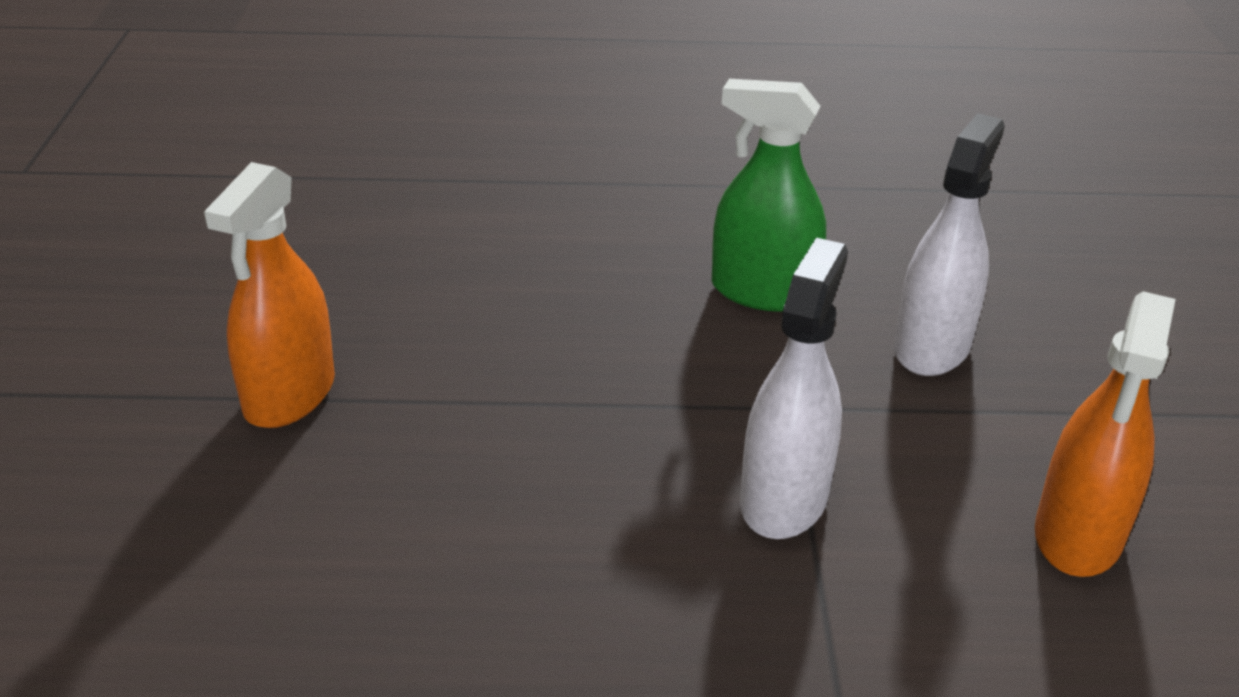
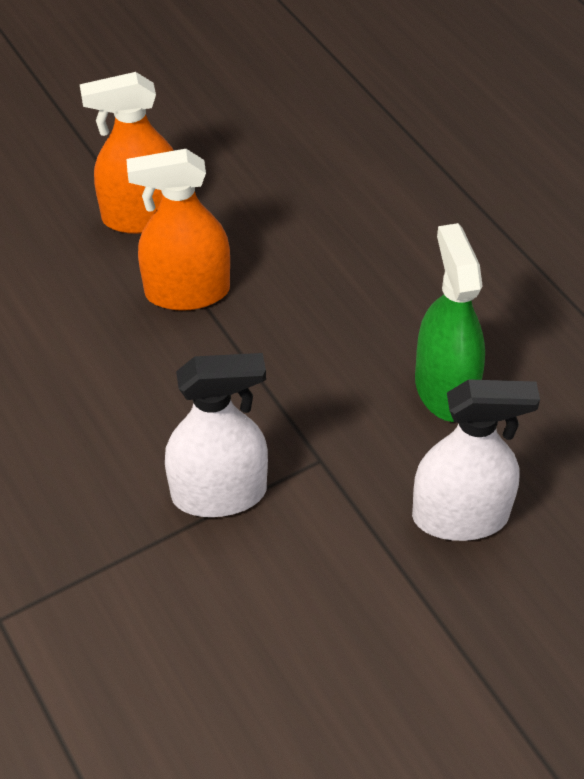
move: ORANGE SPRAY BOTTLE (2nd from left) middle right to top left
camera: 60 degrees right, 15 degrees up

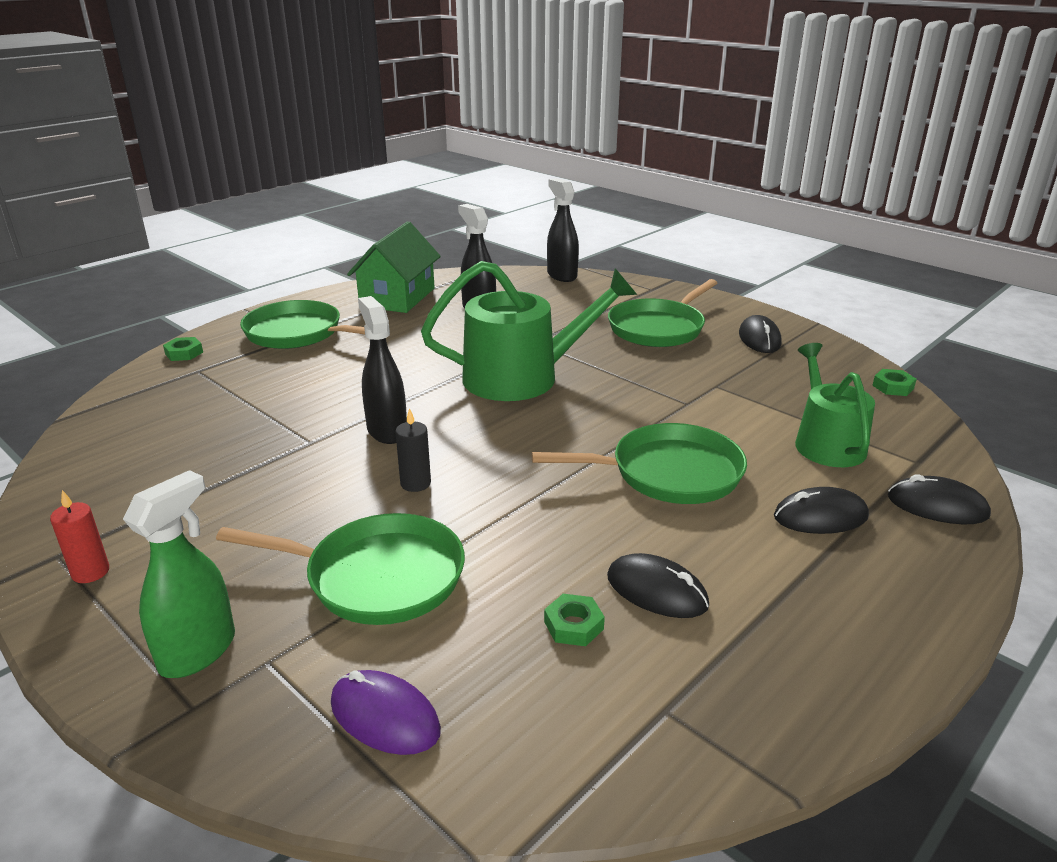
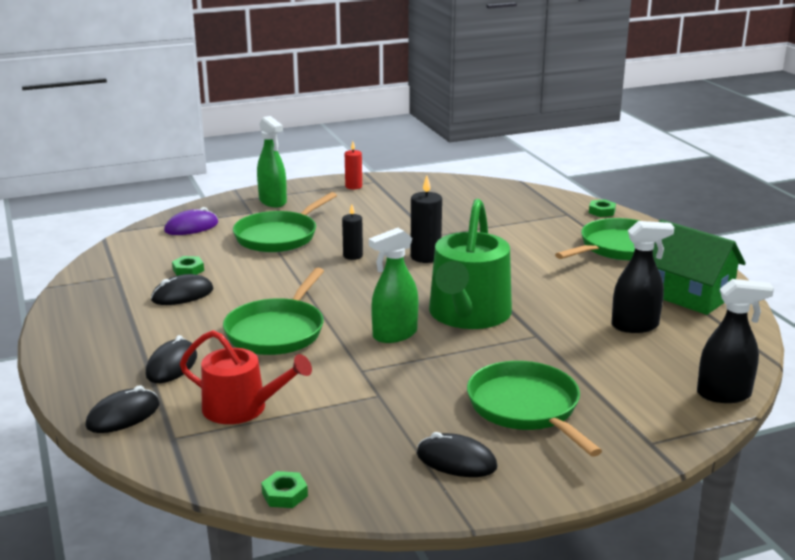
insert: GREEN SPRAY BOTTLE (2nd from left) centre
replace: BLACK SPRAY BOTTLE (1st from left) centre to BLACK CANDLE (2nd from left) centre
recolor: GREEN WATERING CAN (2nd from left) middle right to RED WATERING CAN bottom left
camera: 115 degrees right, 5 degrees down

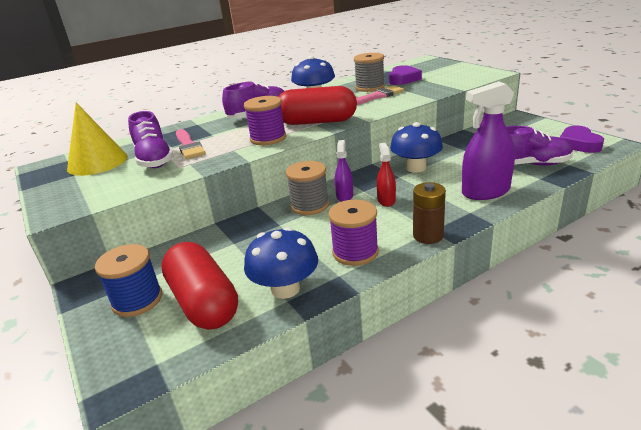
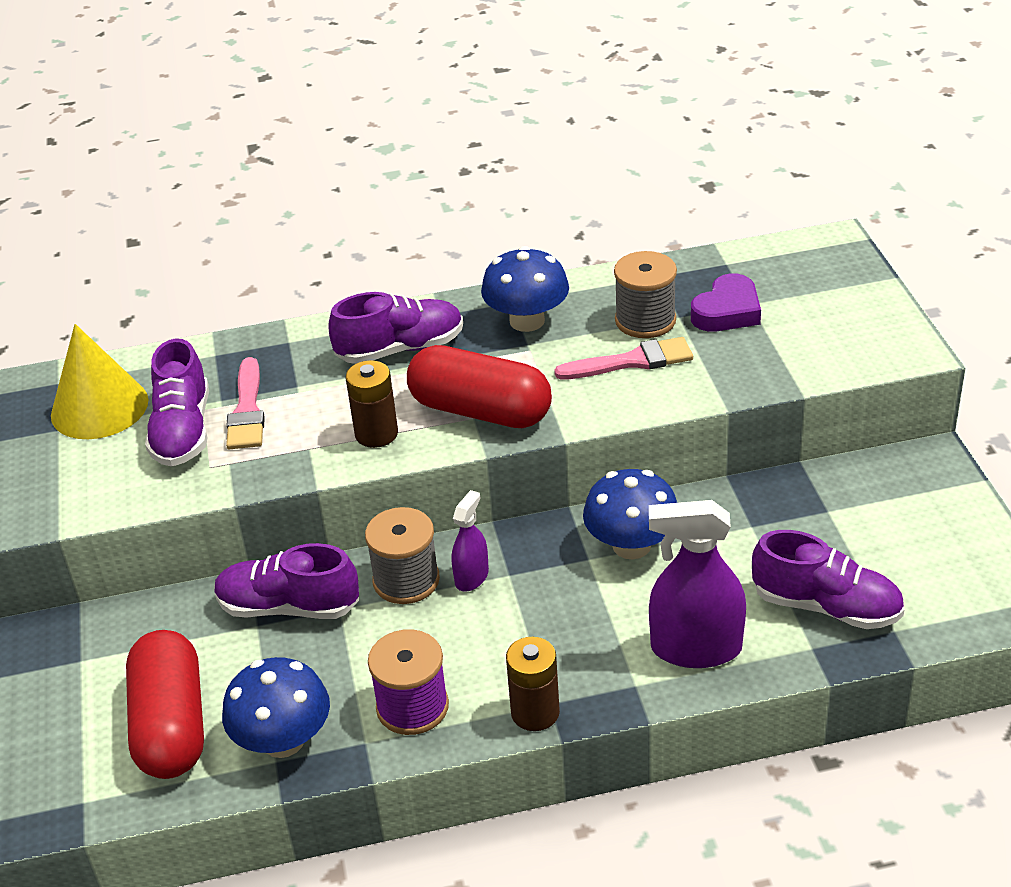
delete: BLUE SPOOL middle left; RED SPRAY BOTTLE centre; PURPLE HEART (2nd from left) top right
insert: PURPLE SHOE (2nd from left) middle left
replace: PURPLE SPOOL (1st from left) top centre to BROWN BATTERY (1st from left) centre
camera: 20 degrees right, 10 degrees up

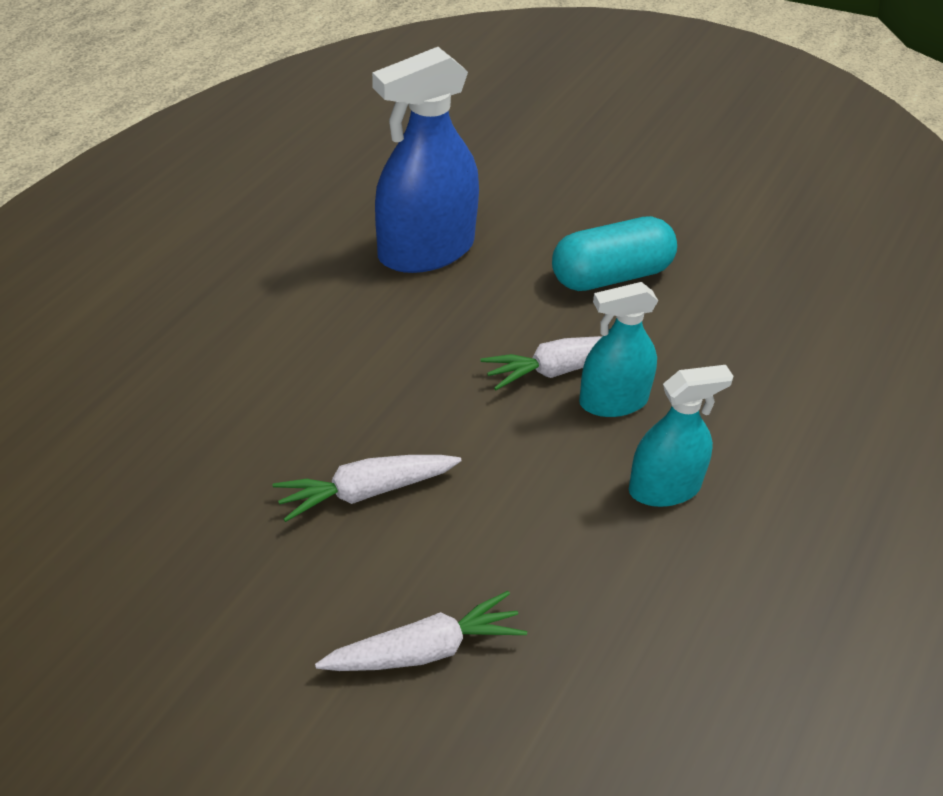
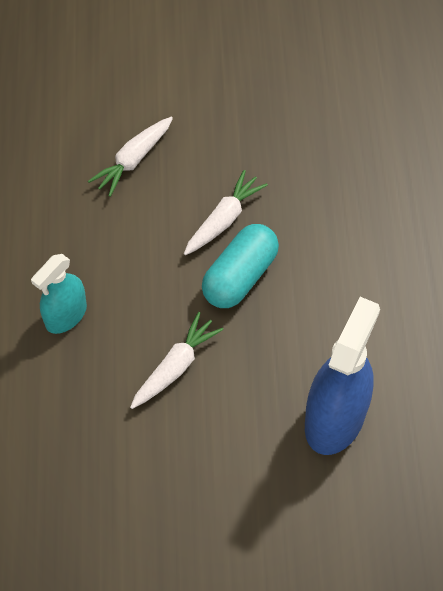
delete: TURQUOISE SPRAY BOTTLE (1st from left) centre
move: TURQUOISE CAPSULE top centre to centre
camera: 150 degrees right, 15 degrees up

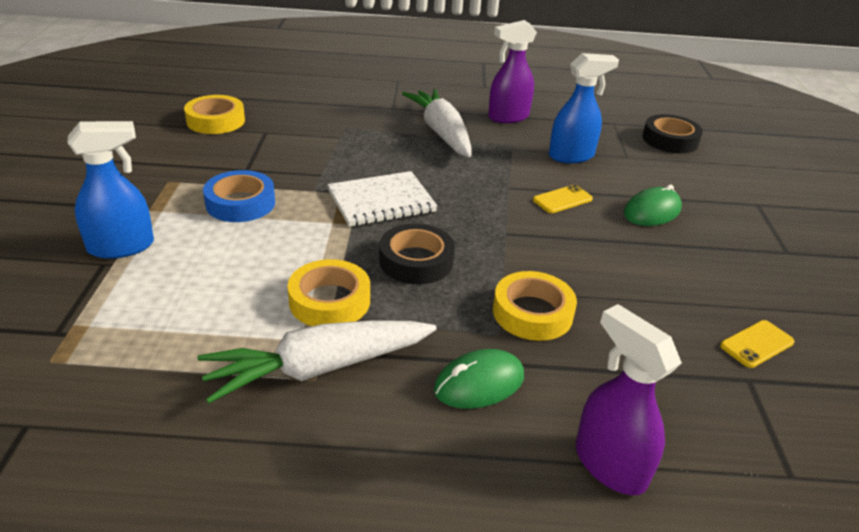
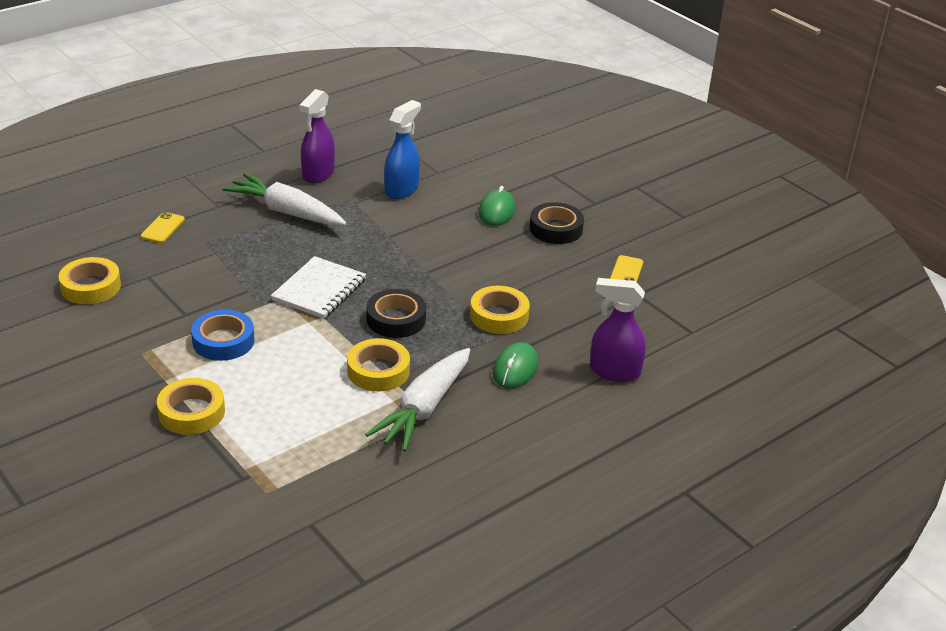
move: YELLOW PHONE (1st from left) centre to middle left; BLACK TAPE (2nd from left) top right to centre
replace: BLUE SPRAY BOTTLE (1st from left) middle left to YELLOW TAPE (2nd from left) middle left
camera: 40 degrees left, 0 degrees up

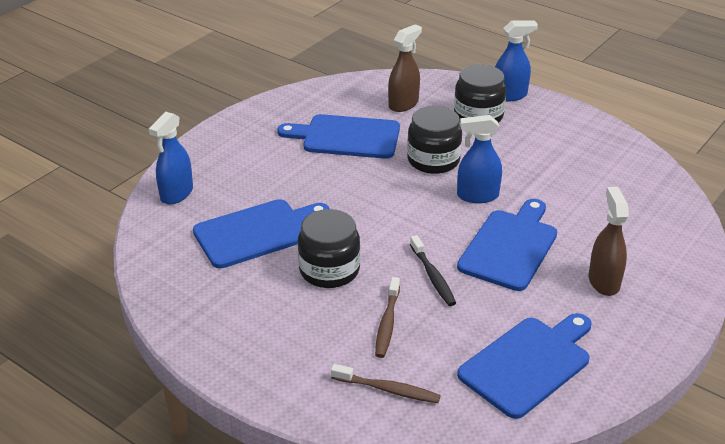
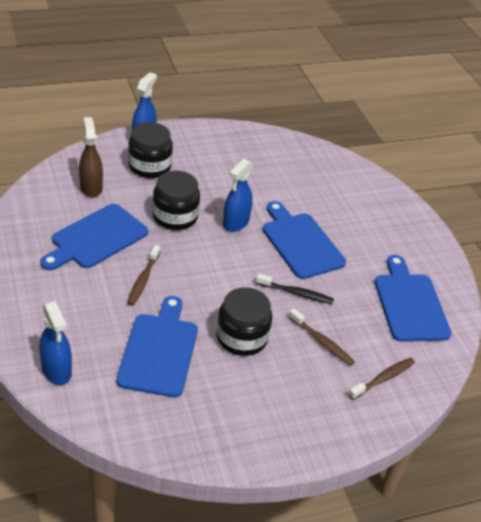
delete: BROWN SPRAY BOTTLE (2nd from left) middle right
insert: BROWN TOOTHBRUSH (1st from left) middle left
camera: 60 degrees left, 5 degrees up

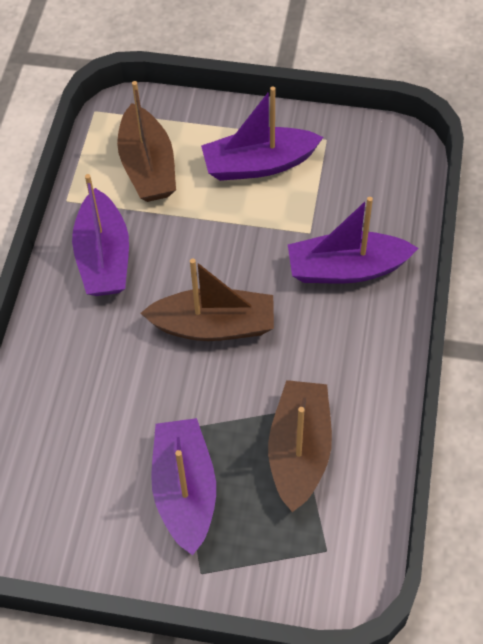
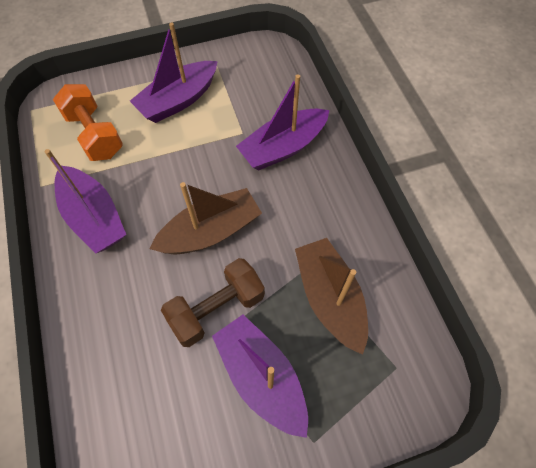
insert: BROWN DUMBBELL centre
replace: BROWN BOAT (1st from left) top left to ORANGE DUMBBELL top left
camera: 30 degrees left, 5 degrees up

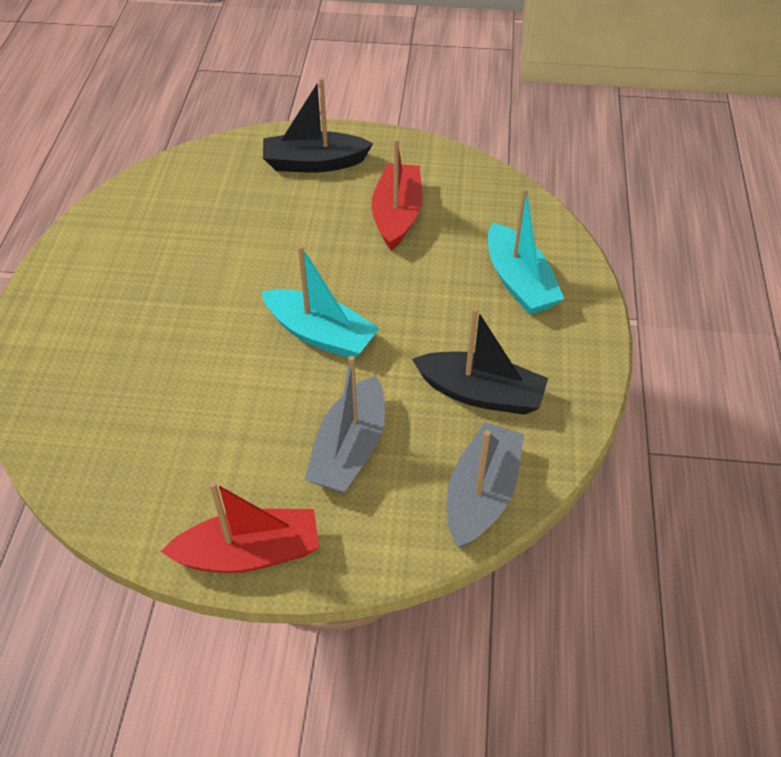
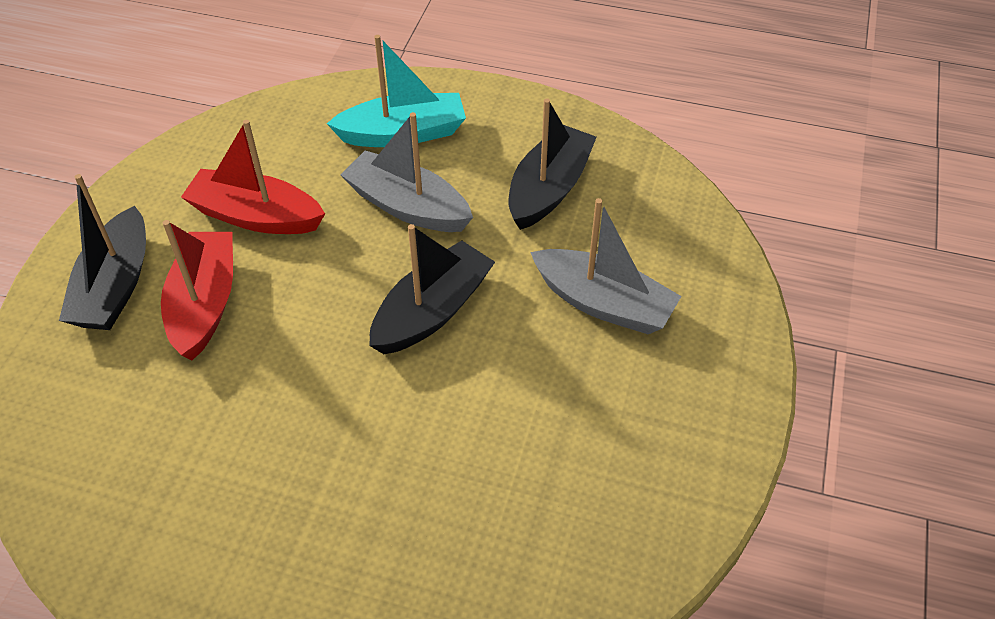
move: RED BOAT (1st from left) bottom left to middle left; GREY BOAT (2nd from left in the first image) centre to GREY BOAT (1st from left) top centre
recolor: TURQUOISE BOAT (1st from left) centre to BLACK BOAT (2nd from left) centre
camera: 80 degrees left, 0 degrees up

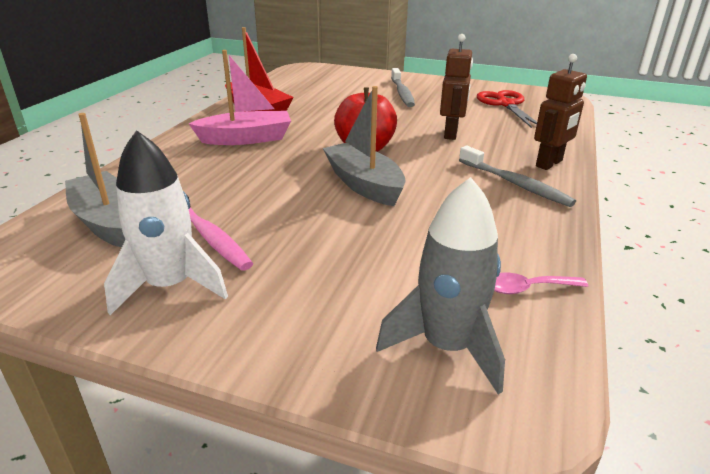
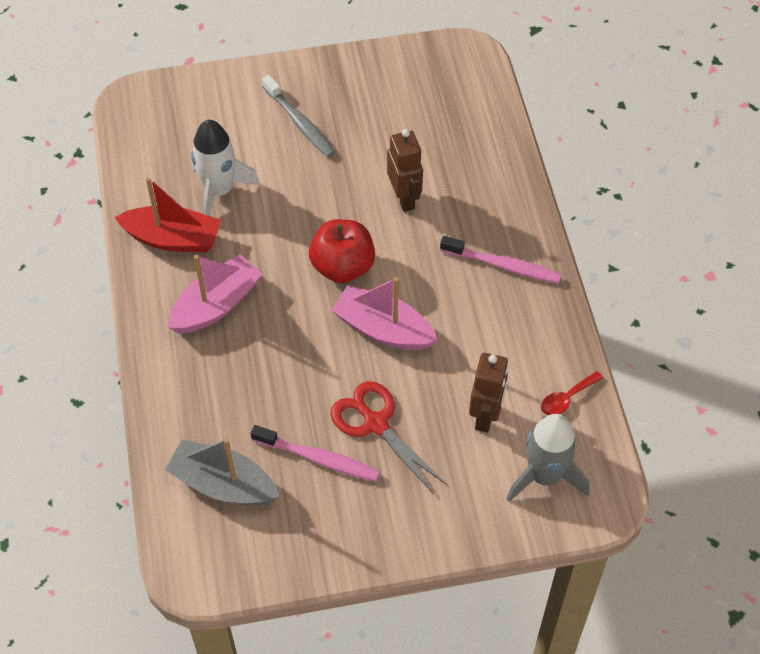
move: WHITE ROCKET middle left to top left; RED SCISSORS top right to bottom centre; BROWN ROBOT (2nd from left) top right to centre
recolor: GREY BOAT (2nd from left) top centre to PINK BOAT (2nd from left) centre; GREY TOOTHBRUSH (2nd from left) middle right to PINK TOOTHBRUSH (2nd from left) centre; PINK SPOON middle right to RED SPOON middle right
camera: 30 degrees left, 25 degrees up

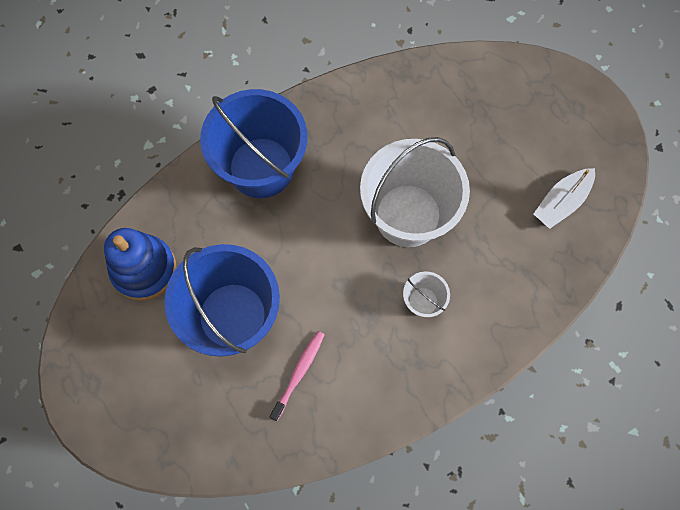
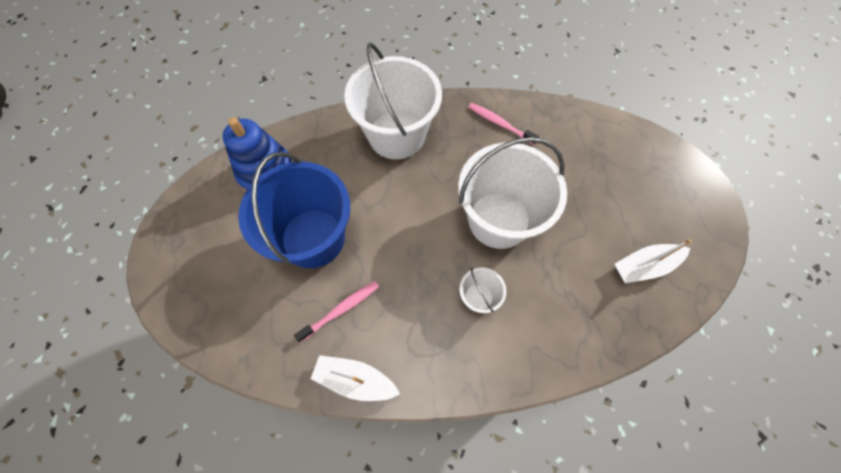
insert: WHITE BOAT (1st from left) bottom centre; PINK TOOTHBRUSH (2nd from left) top centre
recolor: BLUE BUCKET (2nd from left) top centre to WHITE BUCKET (1st from left) top centre
camera: 25 degrees right, 5 degrees down

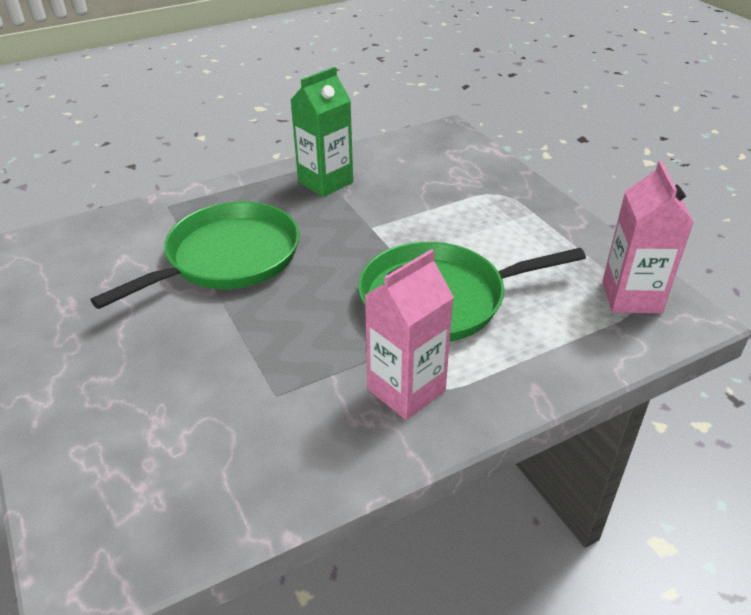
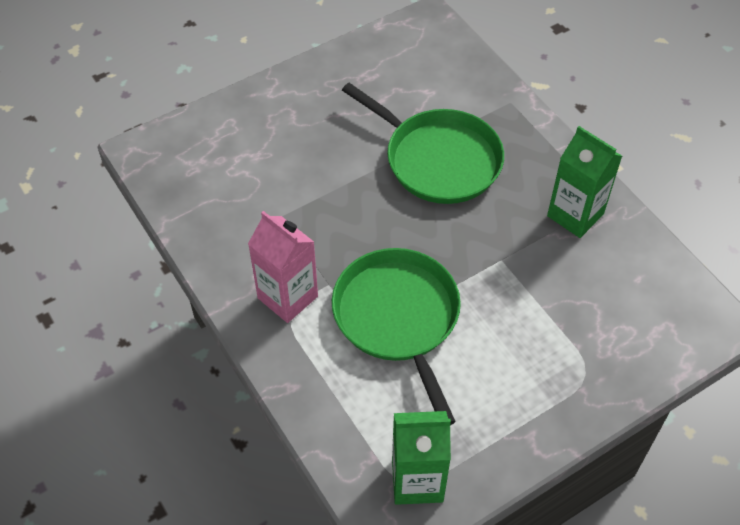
recolor: PINK CARTON (2nd from left) middle right to GREEN CARTON (1st from left) bottom centre
camera: 85 degrees right, 15 degrees up

